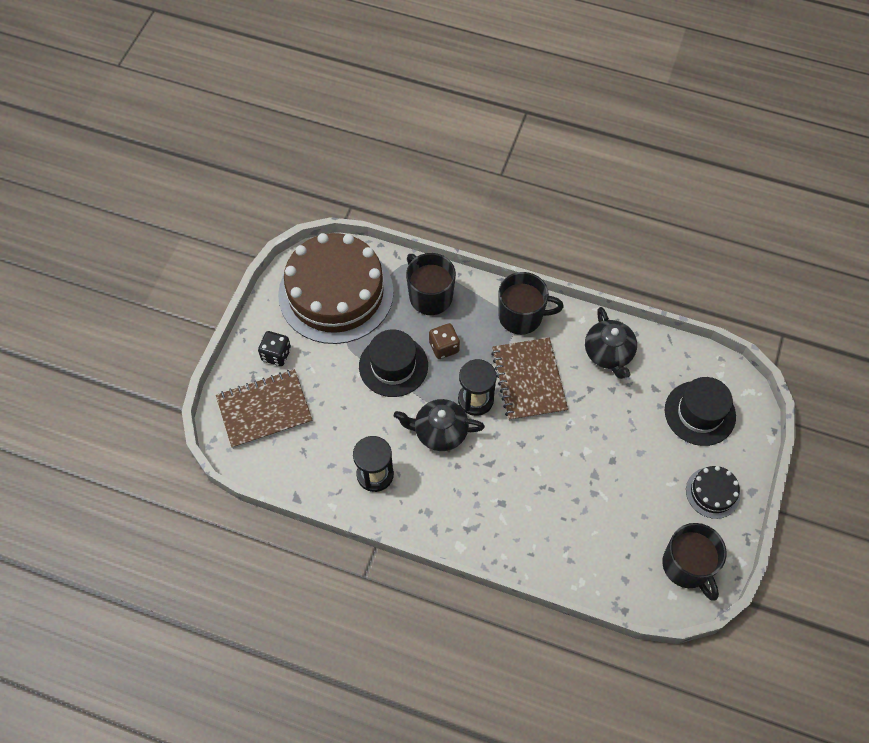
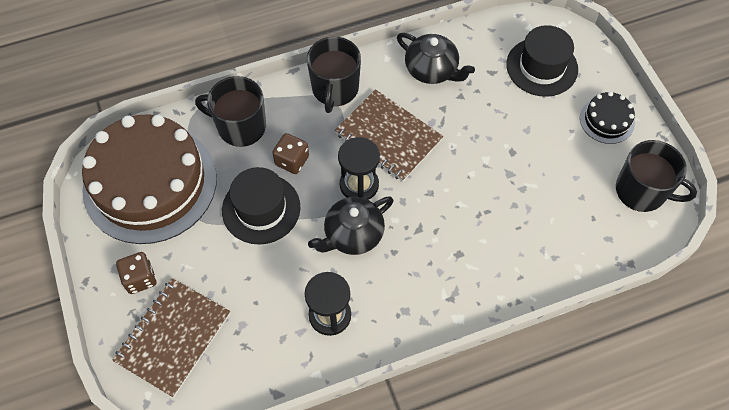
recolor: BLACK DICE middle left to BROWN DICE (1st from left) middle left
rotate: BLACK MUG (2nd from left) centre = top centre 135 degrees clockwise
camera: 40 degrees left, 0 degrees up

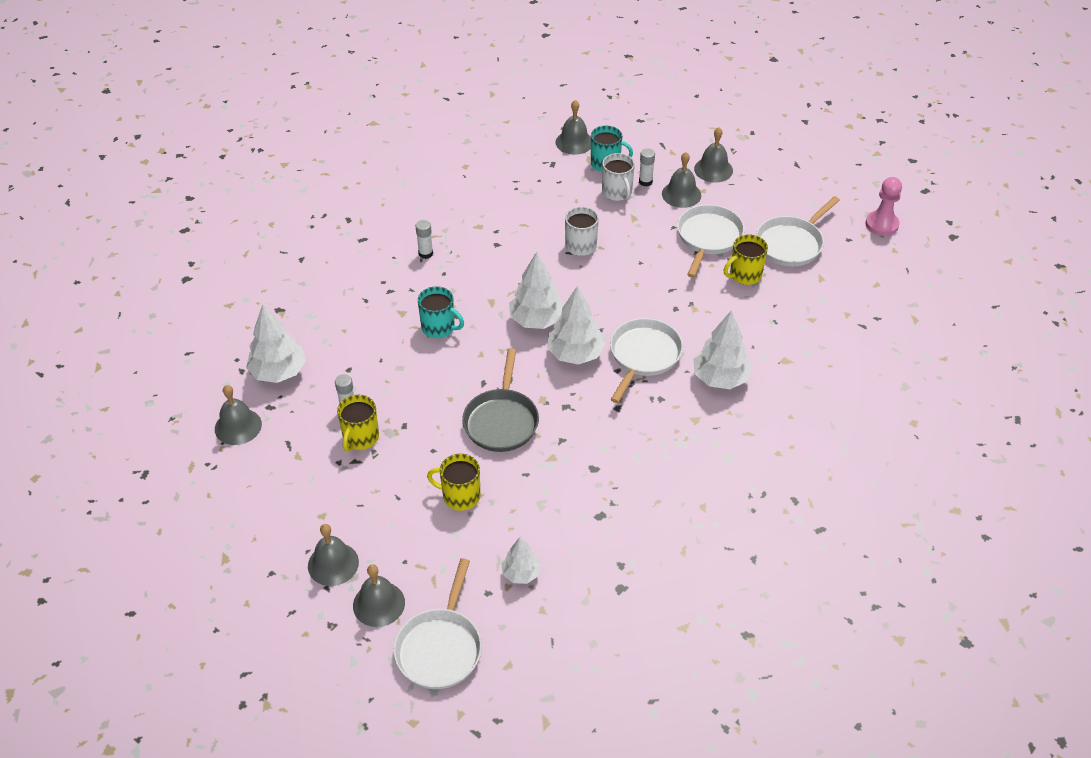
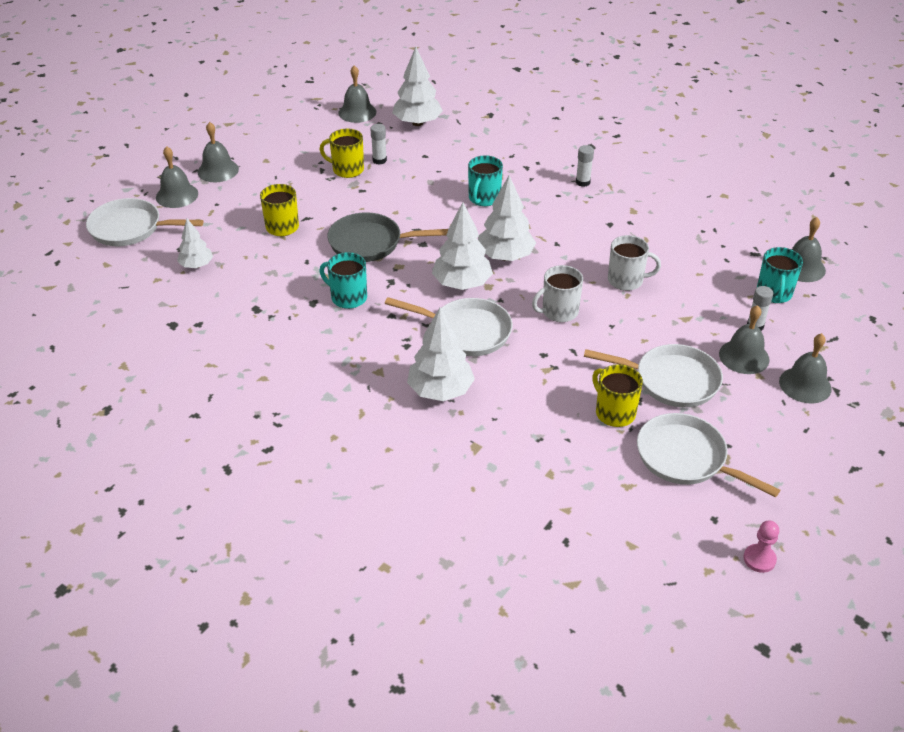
insert: TURQUOISE MUG (1st from left) centre
move: WHITE MUG (2nd from left in the first image) top centre to WHITE MUG (1st from left) centre
resize: PINK PAWN top right = bottom right x0.66
camera: 85 degrees right, 5 degrees down

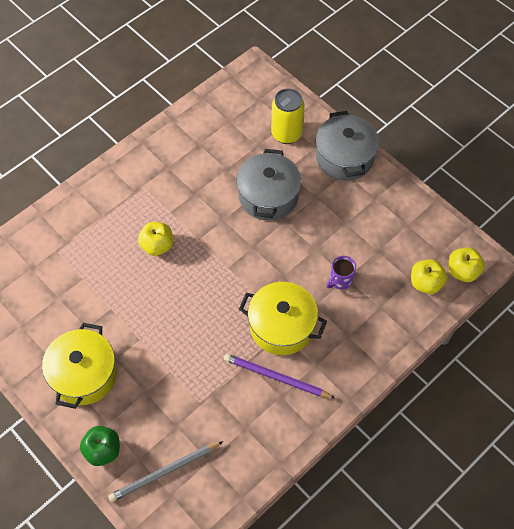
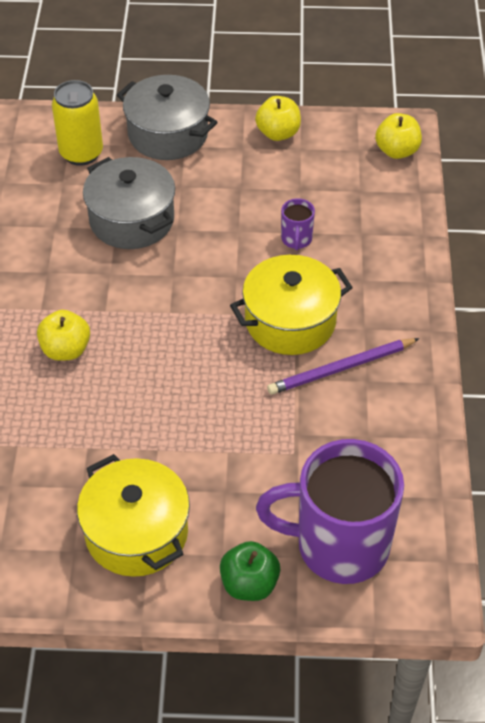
move: YELLOW APPLE (2nd from left) middle right to top centre
replace: GREY PENCIL bottom left to PURPLE MUG (2nd from left) bottom right
camera: 45 degrees left, 10 degrees down

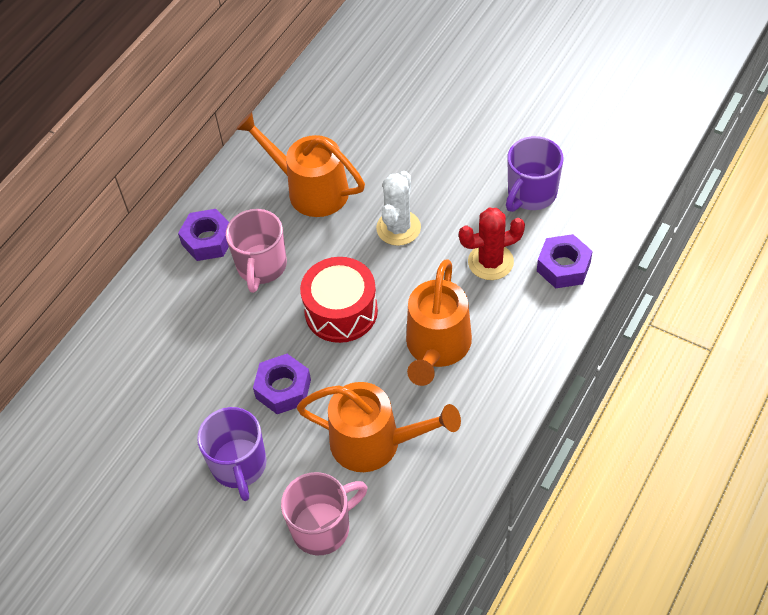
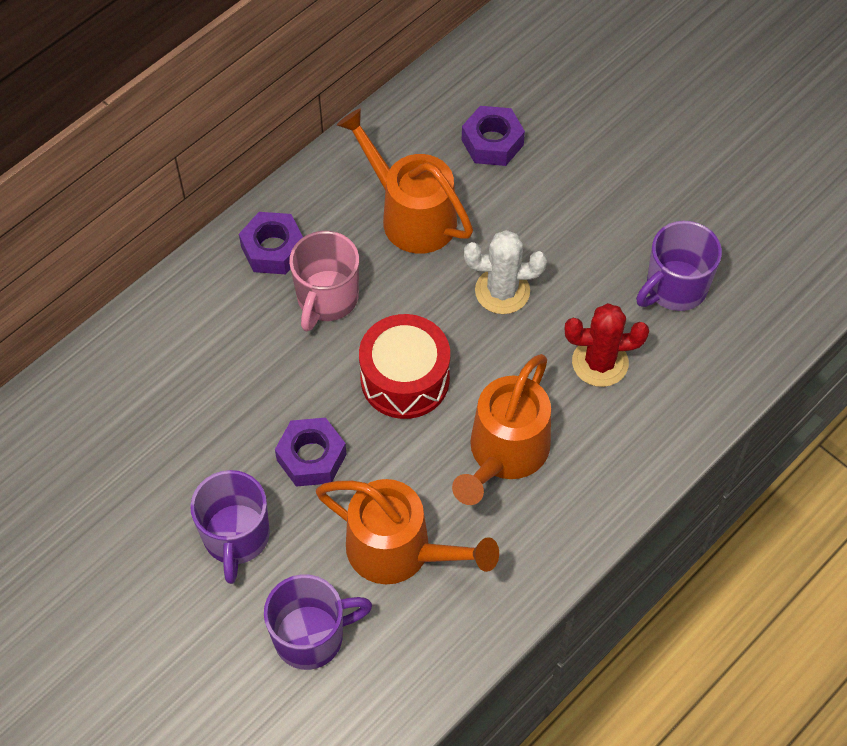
move: PURPLE NUT (3rd from left) middle right to top centre
recolor: PINK MUG (2nd from left) bottom centre to PURPLE MUG (2nd from left) bottom centre
rotate: WHITE CACTUS centre = centre 60 degrees clockwise
camera: 10 degrees right, 5 degrees up

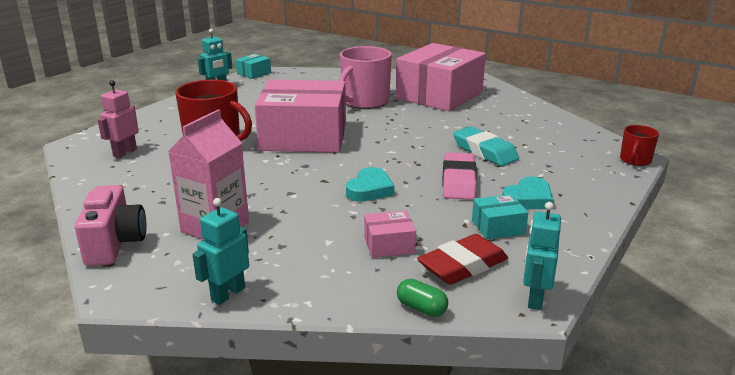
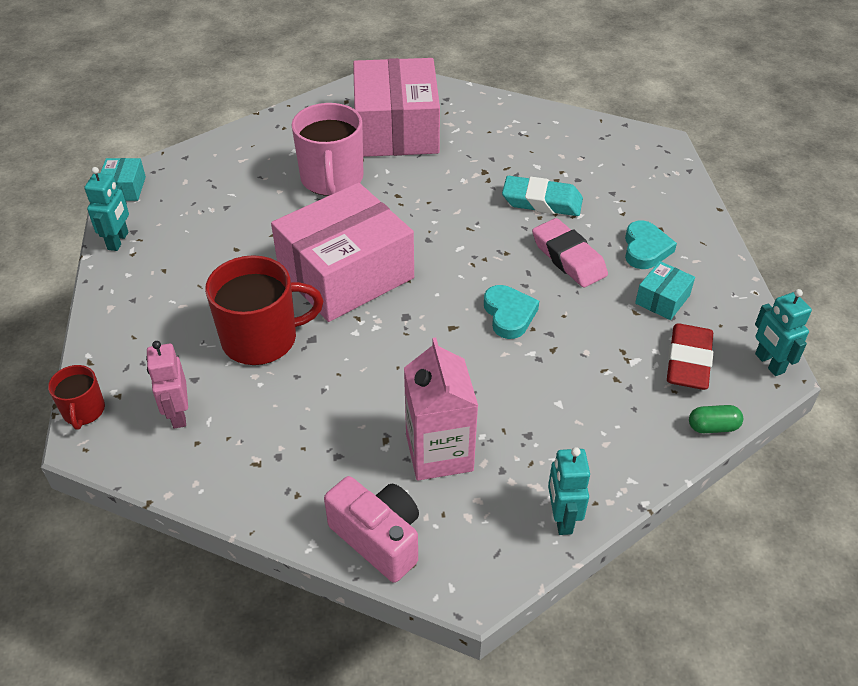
delete: PINK BOX (2nd from left) centre
move: RED MUG (2nd from left in the first image) middle right to RED MUG (1st from left) middle left
camera: 40 degrees left, 20 degrees up

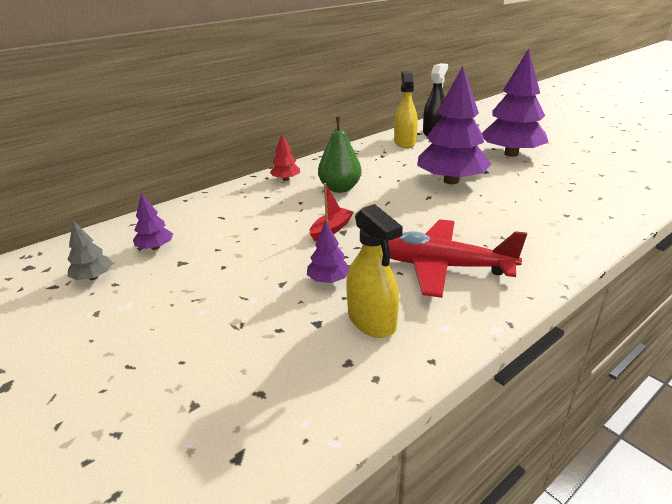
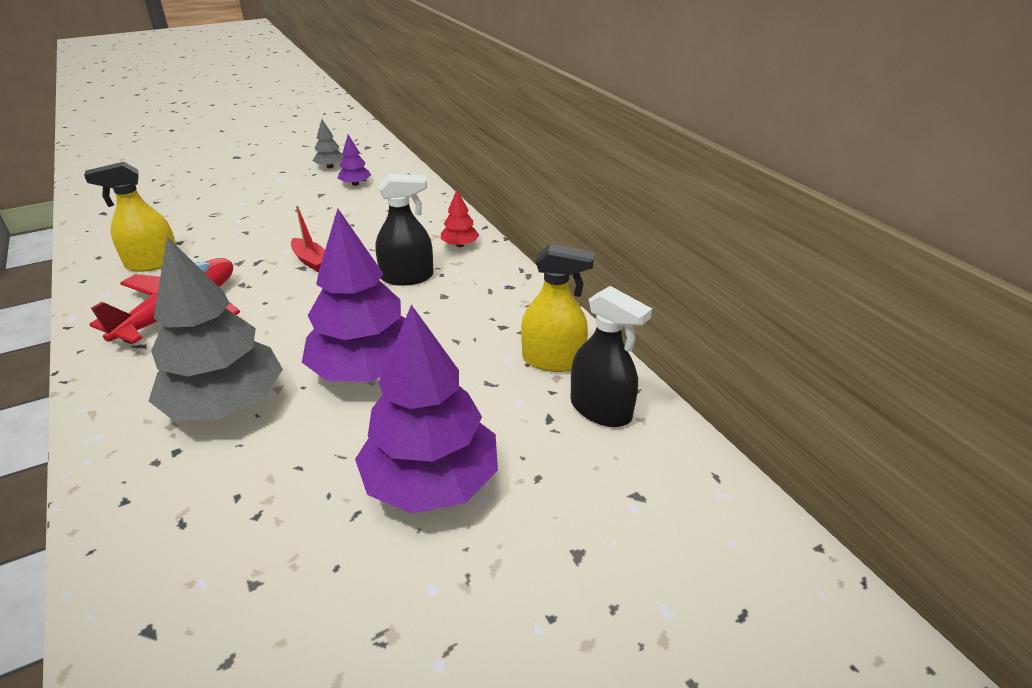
delete: PURPLE TREE (2nd from left) centre
insert: GREY TREE (1st from left) middle left
replace: GREEN PEAR top centre to BLACK SPRAY BOTTLE (1st from left) centre
camera: 100 degrees right, 5 degrees up

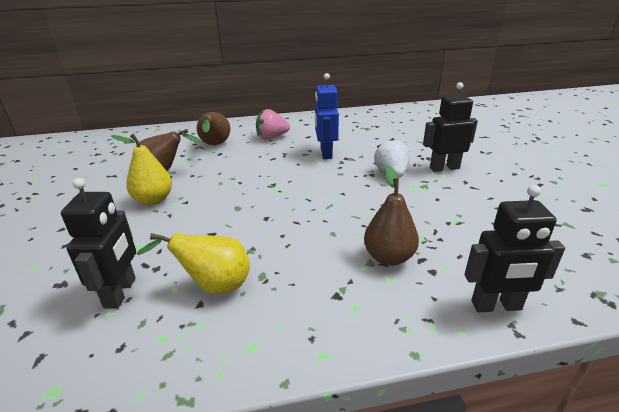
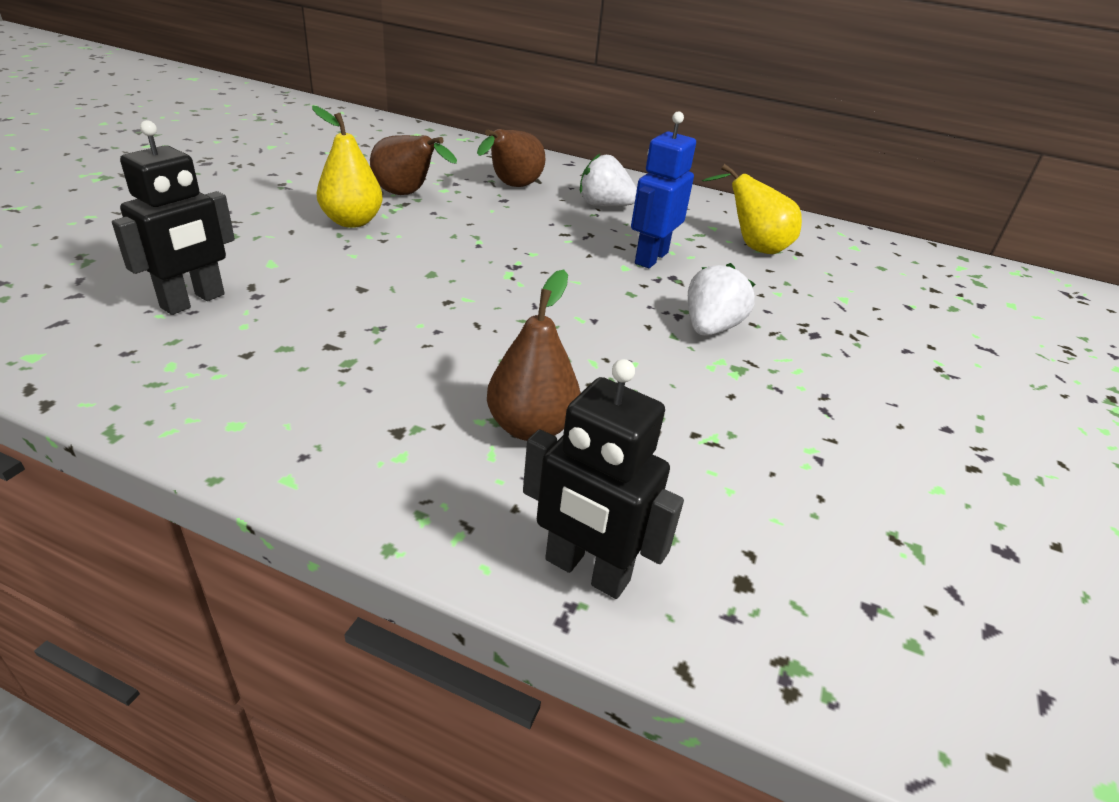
delete: BLACK ROBOT (2nd from left) top right
move: YELLOW PEAR (2nd from left) middle left to top right
recolor: PINK STRAWBERRY top centre to WHITE STRAWBERRY (1st from left) top centre
camera: 30 degrees right, 5 degrees up

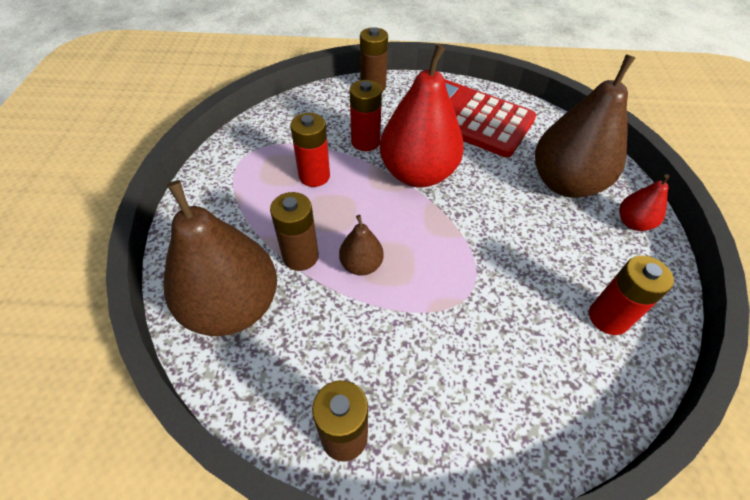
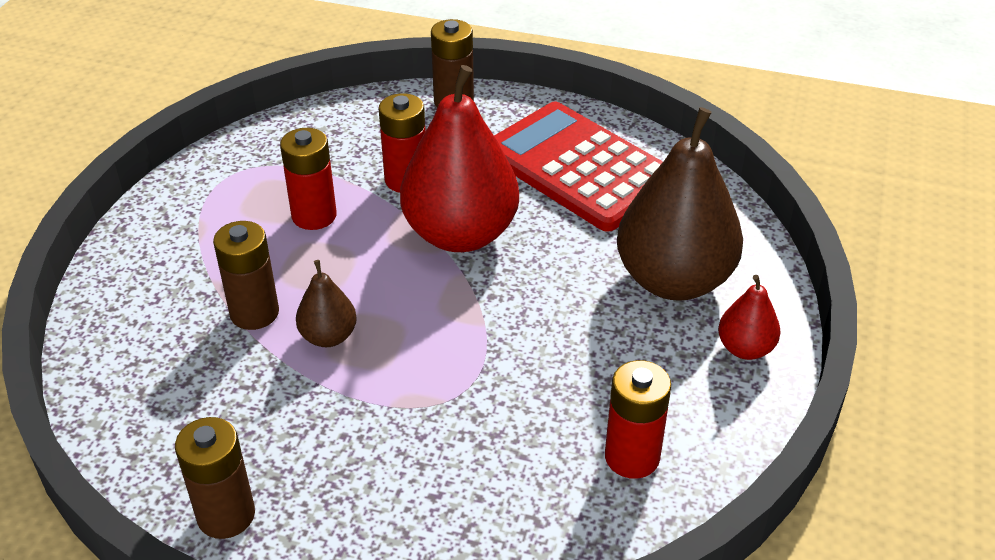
delete: BROWN PEAR (1st from left) middle left
camera: 15 degrees right, 10 degrees down

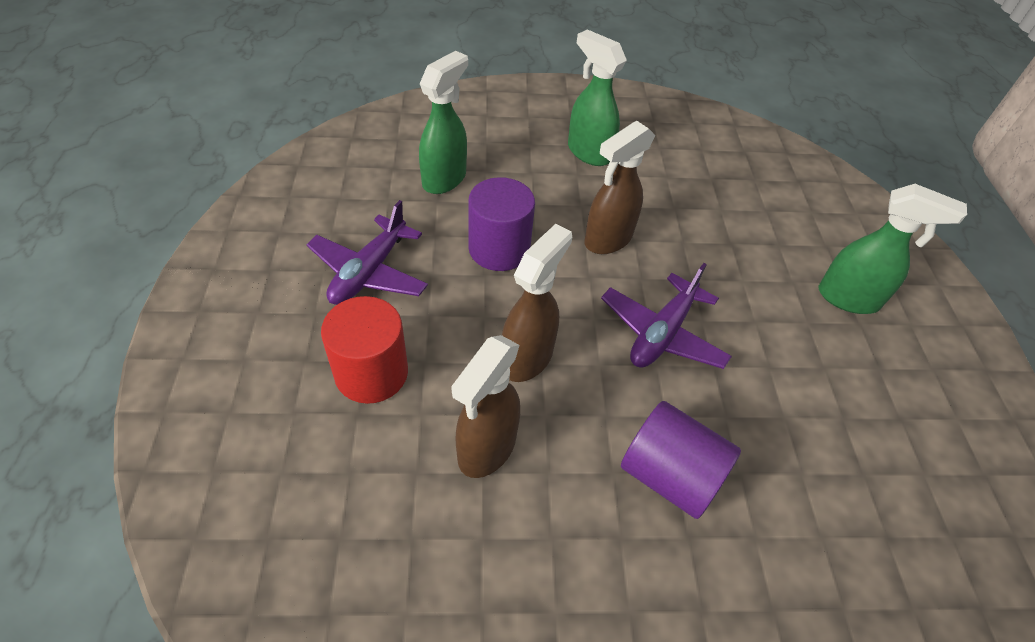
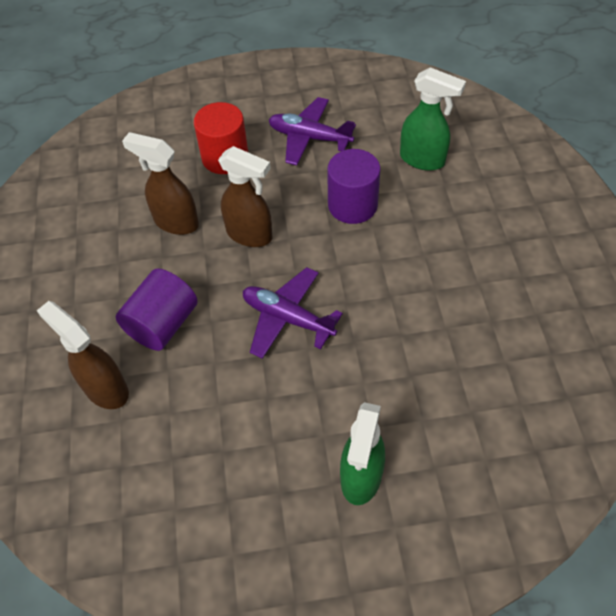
delete: GREEN SPRAY BOTTLE (2nd from left) top centre
move: BROWN SPRAY BOTTLE (3rd from left in the first image) top centre to BROWN SPRAY BOTTLE (1st from left) middle left
camera: 90 degrees right, 5 degrees up

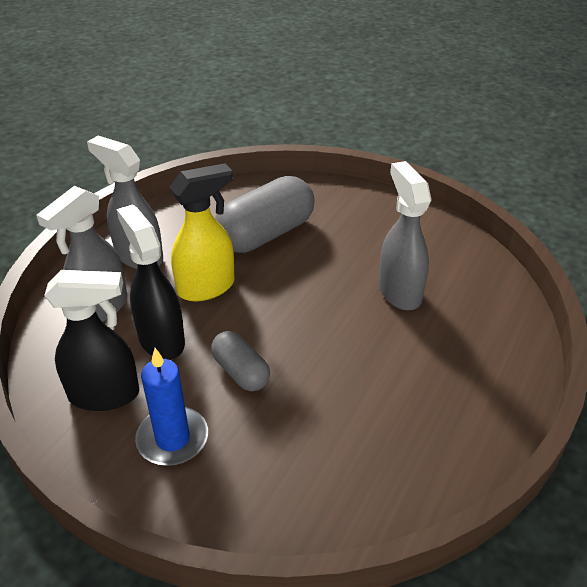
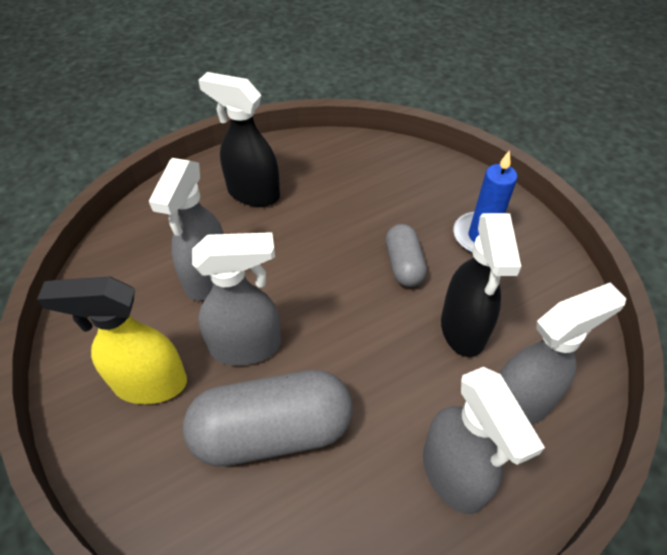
insert: GREY SPRAY BOTTLE (2nd from left) centre
move: BLACK SPRAY BOTTLE (1st from left) middle left to top centre; YELLOW SPRAY BOTTLE centre to middle left
camera: 150 degrees left, 10 degrees up

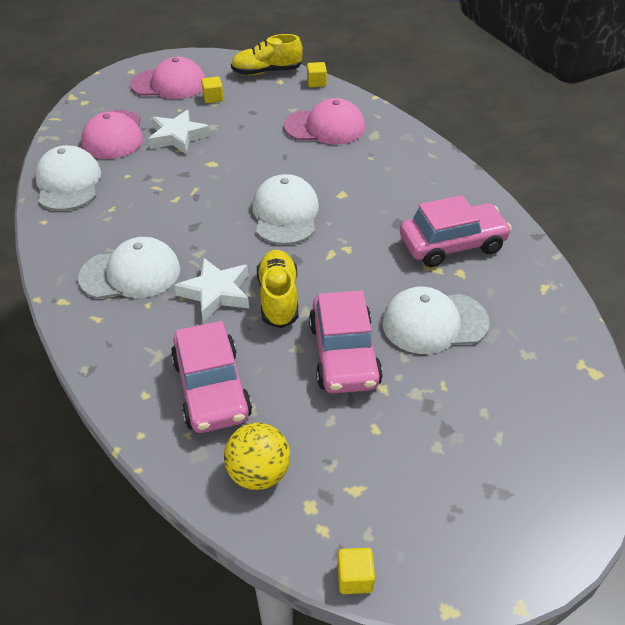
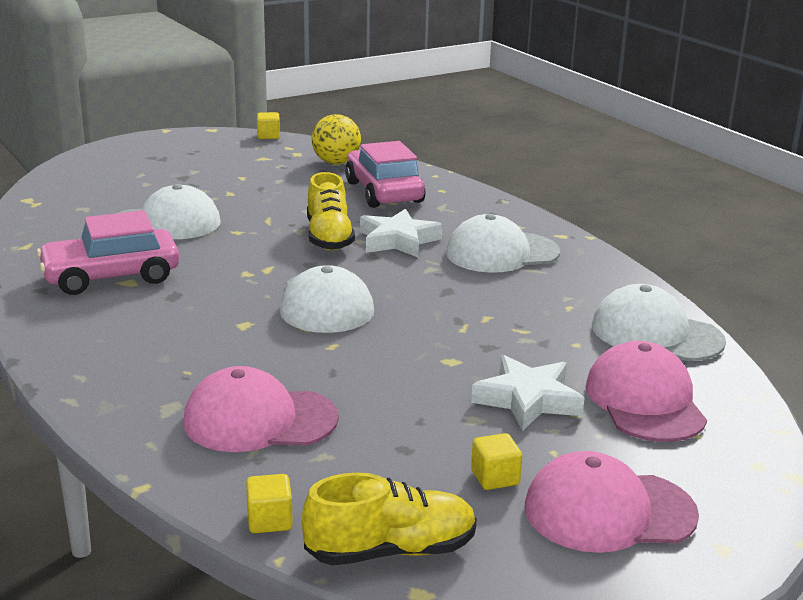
delete: PINK CAR (2nd from left) centre
rotate: WHITE CAP (1st from left in the first image) top left = middle right 135 degrees clockwise
camera: 175 degrees right, 20 degrees down

